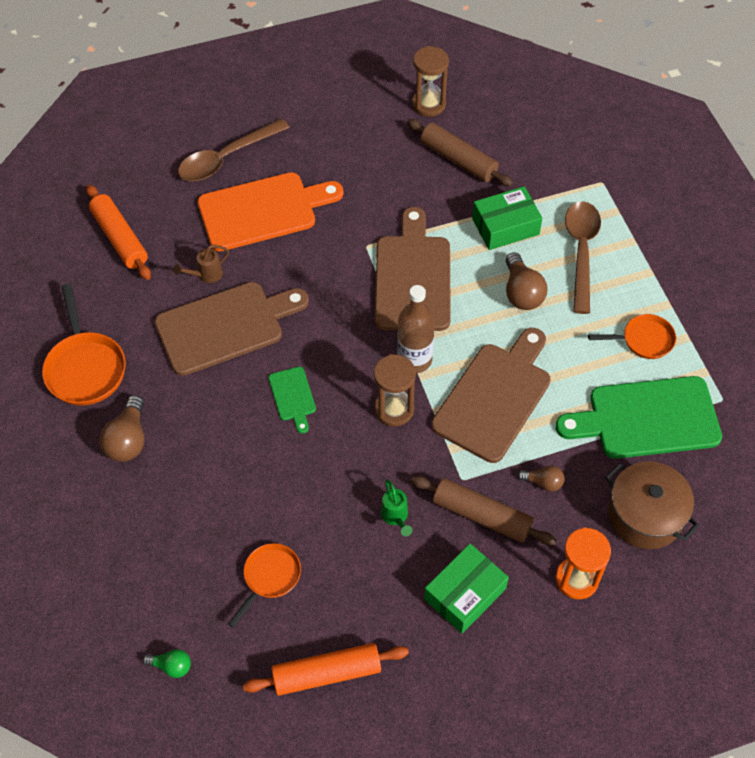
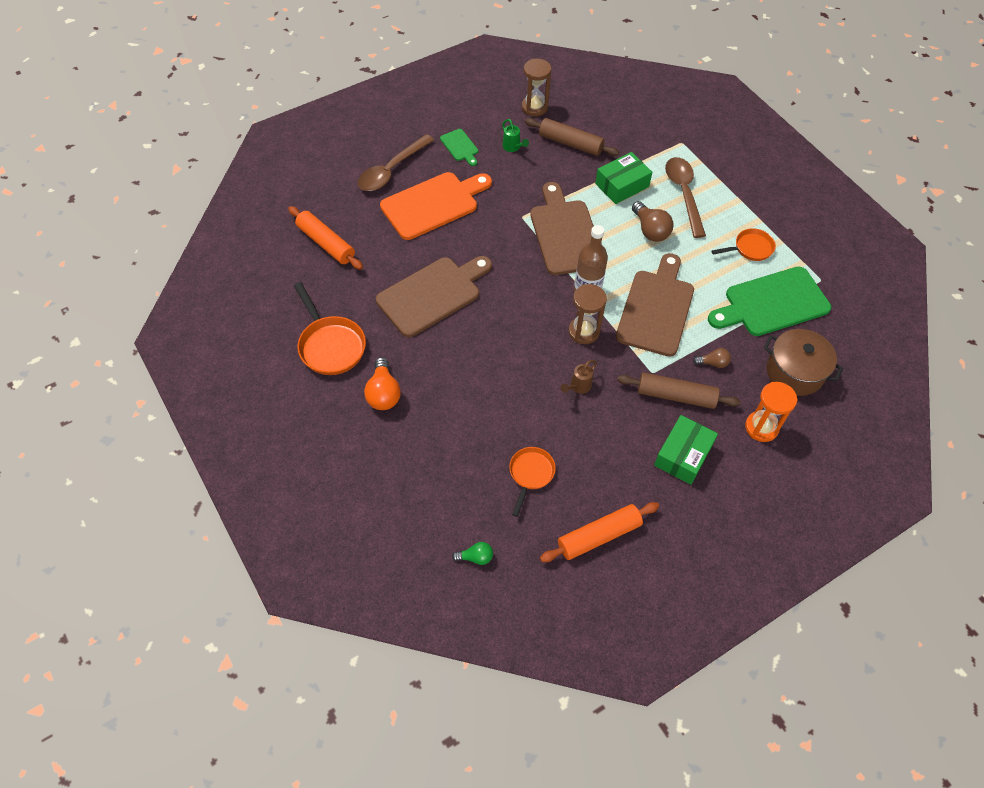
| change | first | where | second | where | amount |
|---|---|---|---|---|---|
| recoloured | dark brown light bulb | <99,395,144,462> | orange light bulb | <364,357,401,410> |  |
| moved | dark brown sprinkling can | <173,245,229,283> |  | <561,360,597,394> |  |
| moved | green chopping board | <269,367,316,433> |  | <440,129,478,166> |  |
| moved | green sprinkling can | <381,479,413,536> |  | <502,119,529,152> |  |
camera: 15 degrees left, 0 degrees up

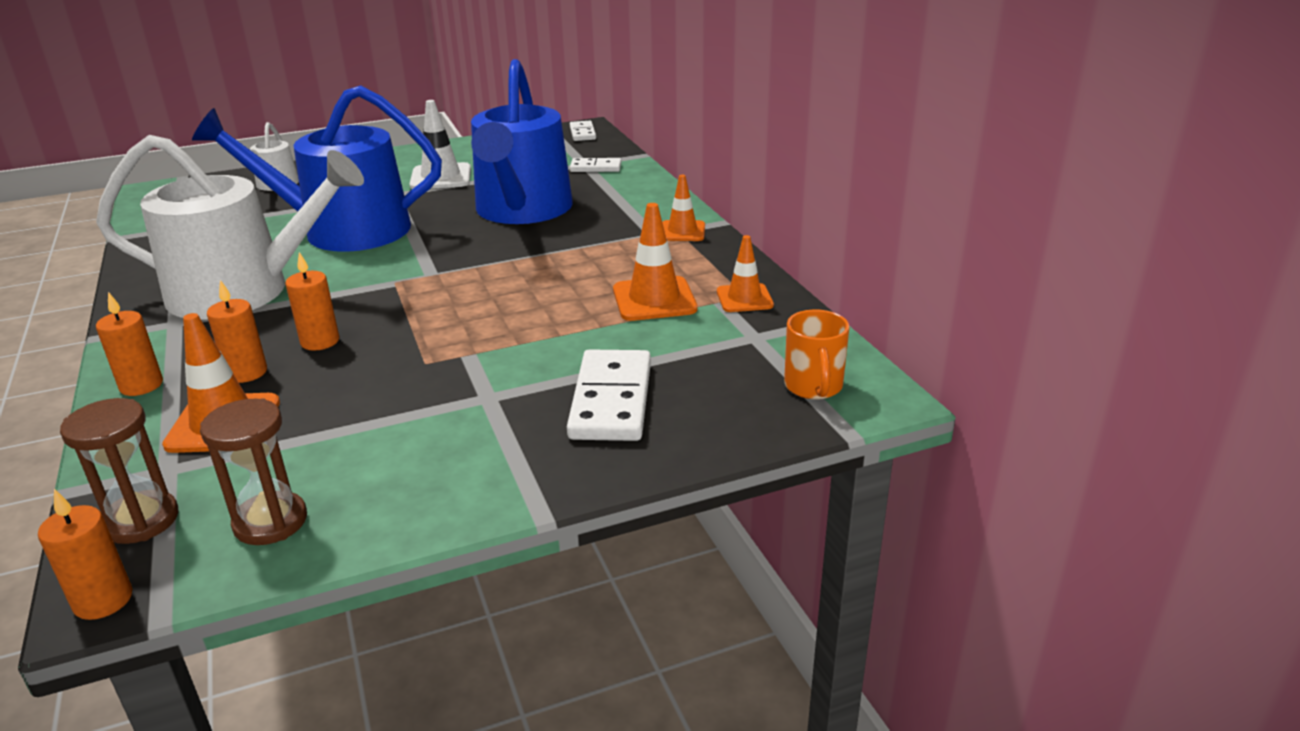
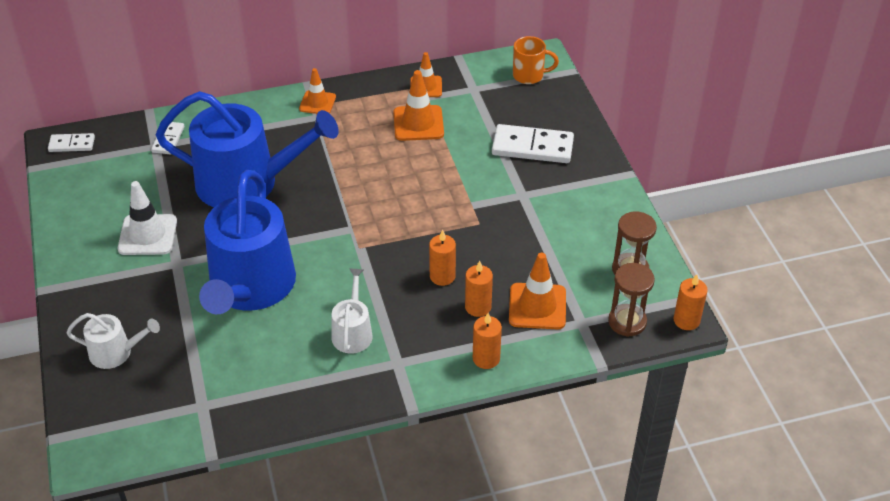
| change | first | where | second | where | amount |
|---|---|---|---|---|---|
| resized | pure white sprinkling can | <96,135,364,320> |  | <332,269,373,354> | x0.46 |
camera: 85 degrees left, 15 degrees up

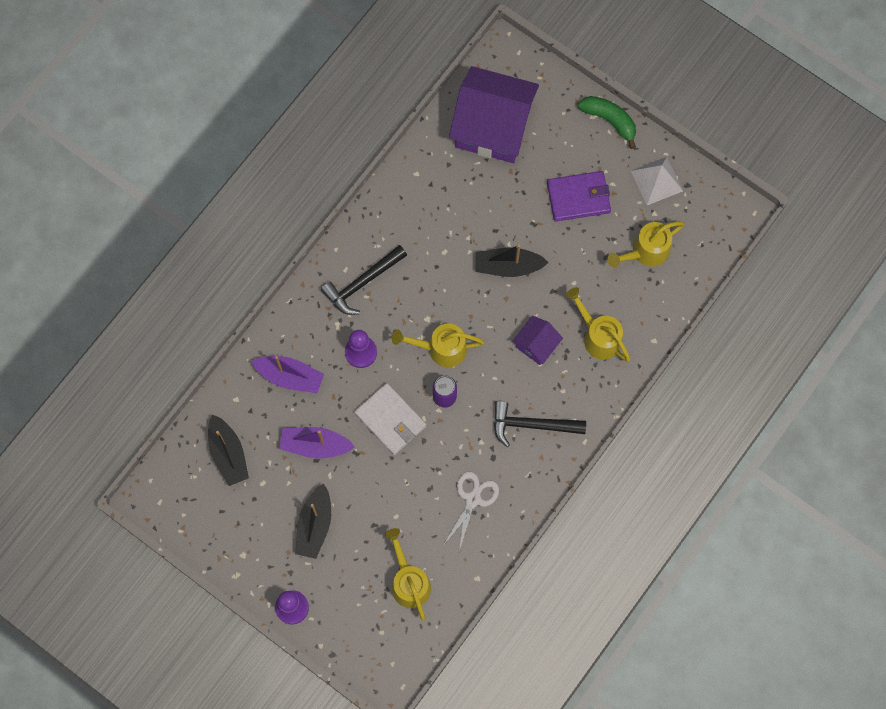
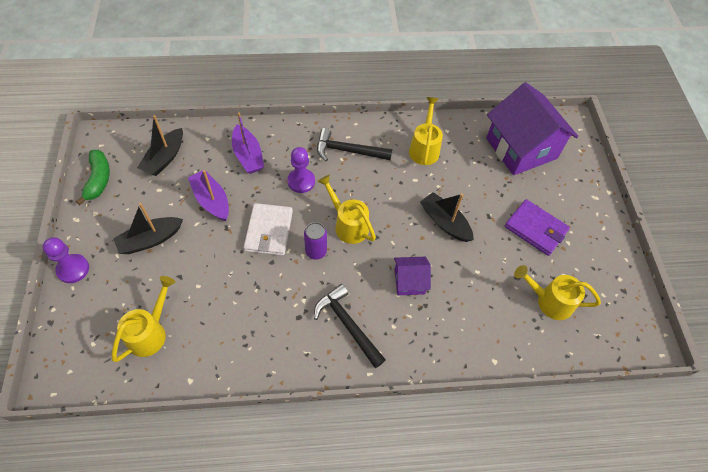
| change | first | where | second | where | amount |
|---|---|---|---|---|---|
| removed | pure white shears | <443,471,499,551> |  |  |  |
| moved | bright yellow sprinkling can | <566,287,630,362> |  | <409,97,443,165> |  |
| moved | green banana fruit | <578,96,636,149> |  | <76,150,110,205> |  |
| removed | pure white pyramid | <631,157,683,205> |  |  |  |
camera: 45 degrees right, 15 degrees down

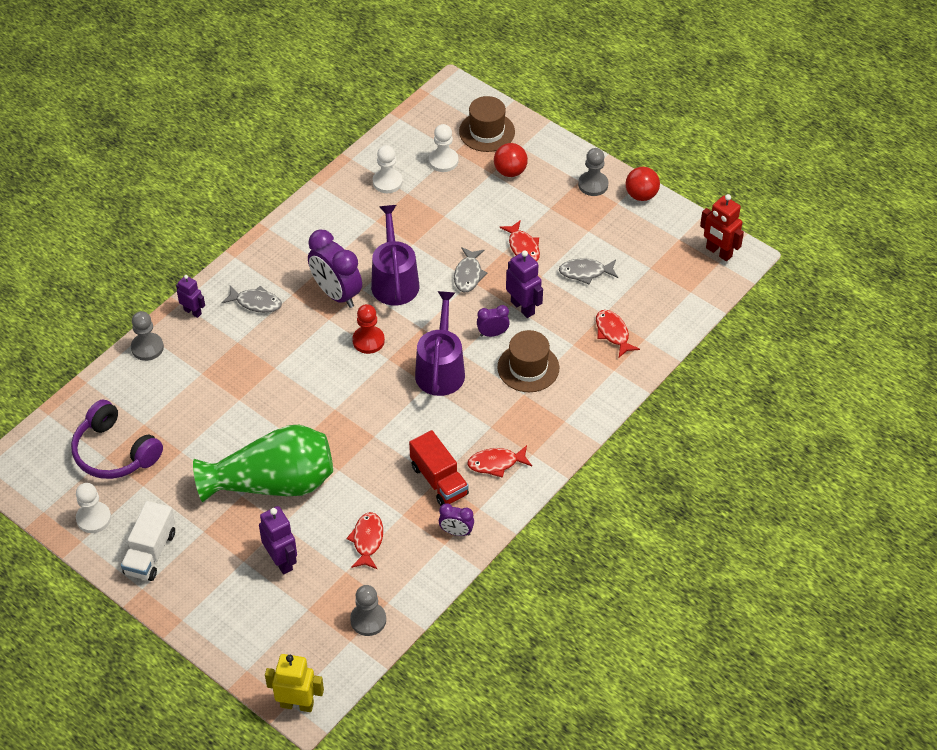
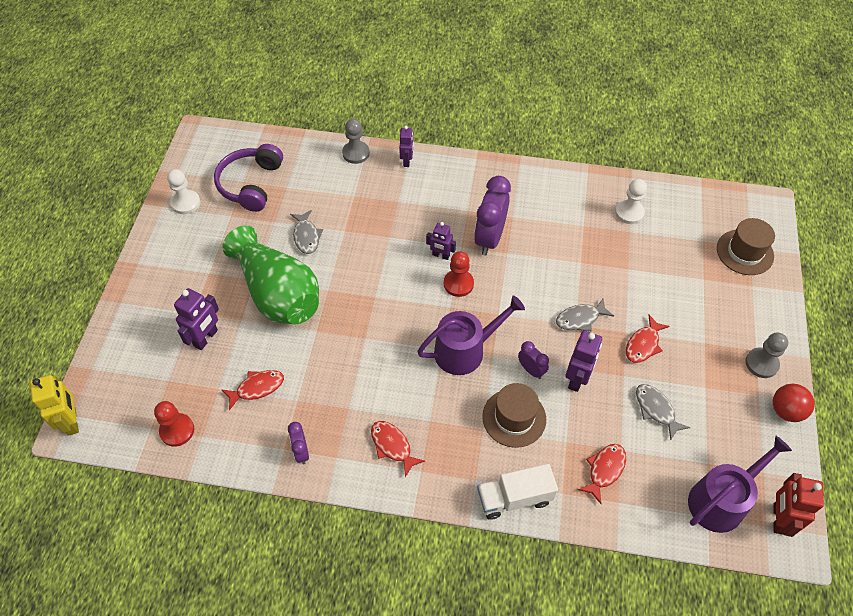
| change | first | where | second | where | amount |
|---|---|---|---|---|---|
| moved | pure white lorry | <121,501,175,581> |  | <477,464,558,520> |  |
| moved | grey toy fish | <222,286,282,313> |  | <290,210,323,254> |  |
| recoloured | grey pawn | <350,585,386,636> | scarlet pawn | <154,401,194,447> |  |
| moved | purple sprinkling can | <371,205,419,305> |  | <688,436,792,533> |  |
| removed | scarlet lorry | <409,430,469,506> |  |  |  |
| removed | pure white pawn | <429,124,458,172> |  |  |  |
| removed | scarlet play ball | <494,143,528,177> |  |  |  |
| added |  |  | purple robot | <426,222,456,260> |  |
camera: 60 degrees right, 5 degrees up

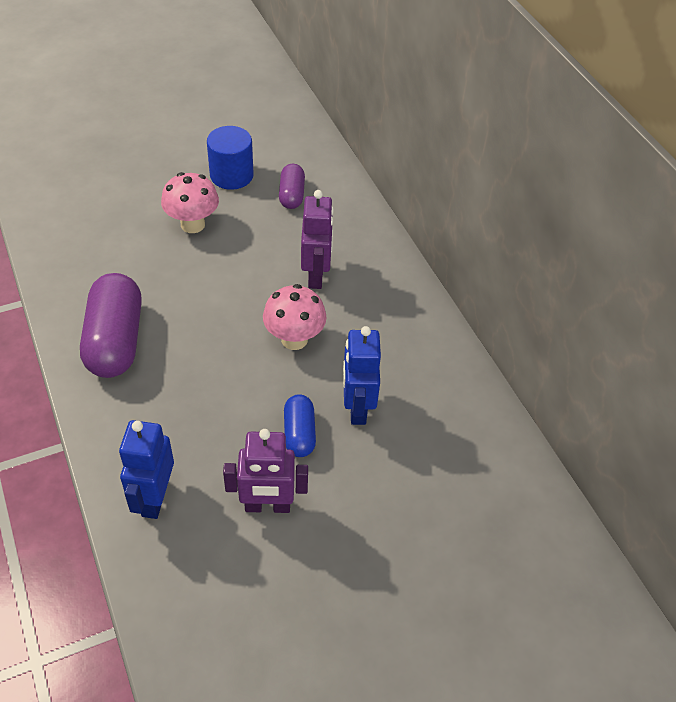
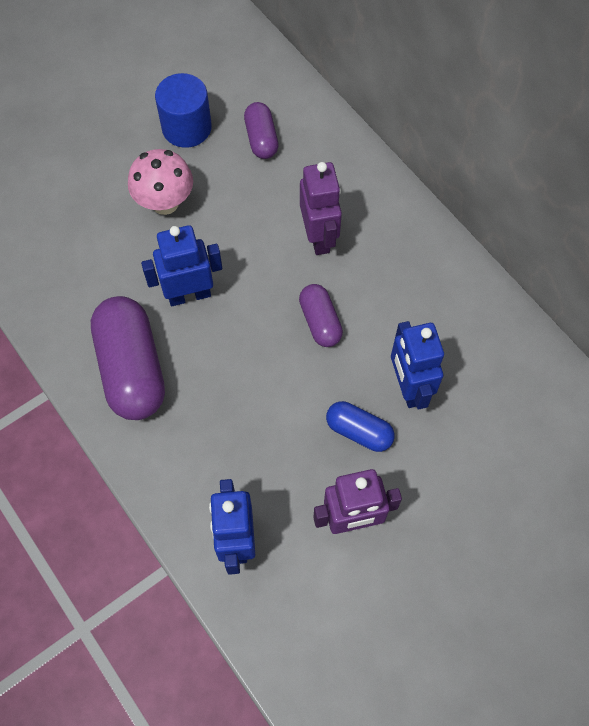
| change | first | where | second | where | amount |
|---|---|---|---|---|---|
| replaced | rosy fungus | <263,284,327,350> | purple pill shape | <299,284,343,347> |  |
| turned | cobalt pill shape | <284,394,316,457> |  | <326,401,395,452> | 45 degrees counterclockwise |
| added |  |  | cobalt robot | <141,225,222,306> |  |
camera: 10 degrees left, 15 degrees up

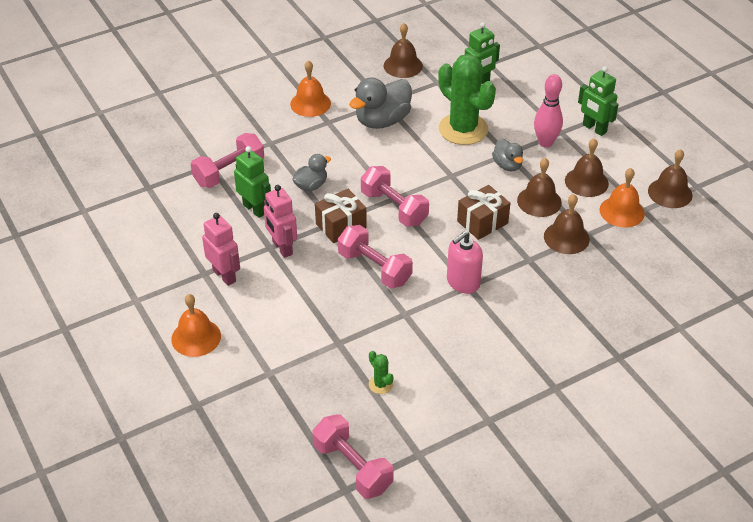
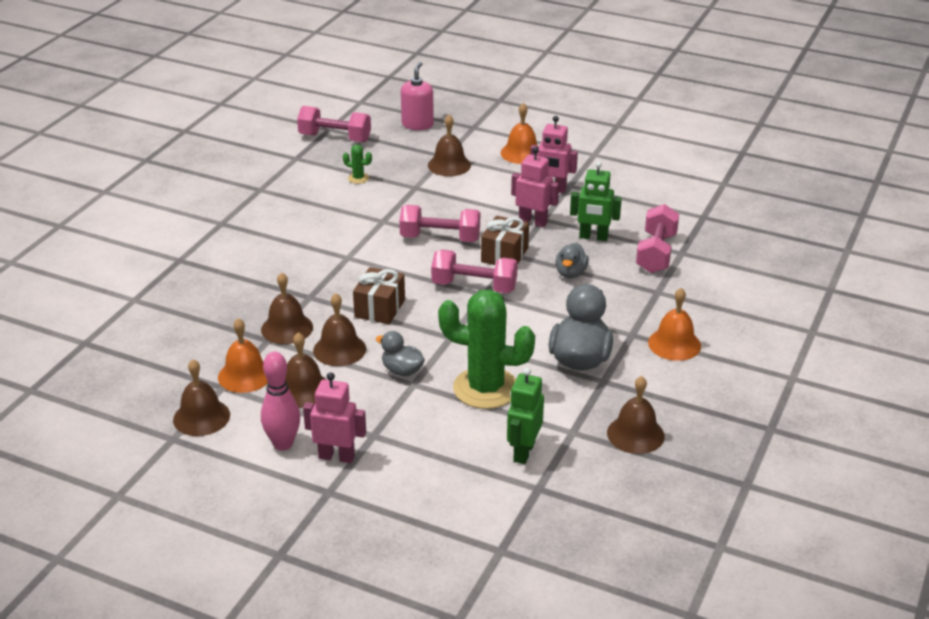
| change | first | where | second | where | amount |
|---|---|---|---|---|---|
| moved | rosy soap pump | <447,231,483,294> |  | <401,62,434,130> |  |
| moved | rosy tenpin | <534,74,563,148> |  | <261,352,300,451> |  |
| recoloured | green robot | <578,66,619,136> | rosy robot | <303,372,366,463> |  |
| added |  |  | dark brown bell | <428,115,471,176> |  |
camera: 145 degrees right, 10 degrees down

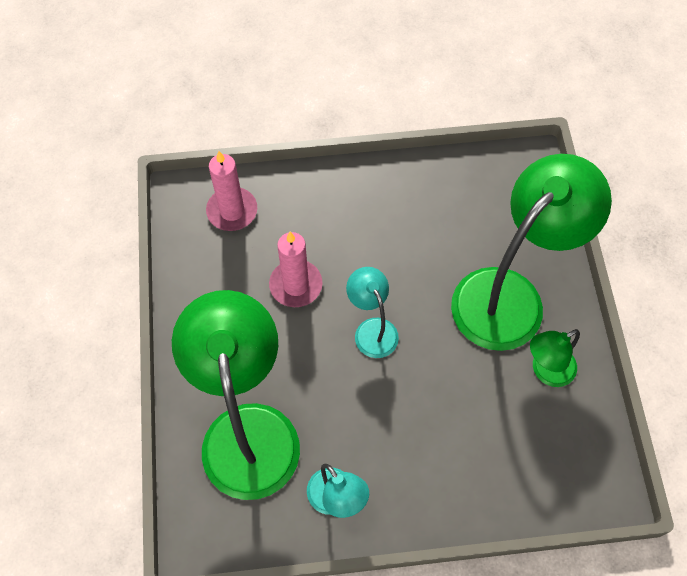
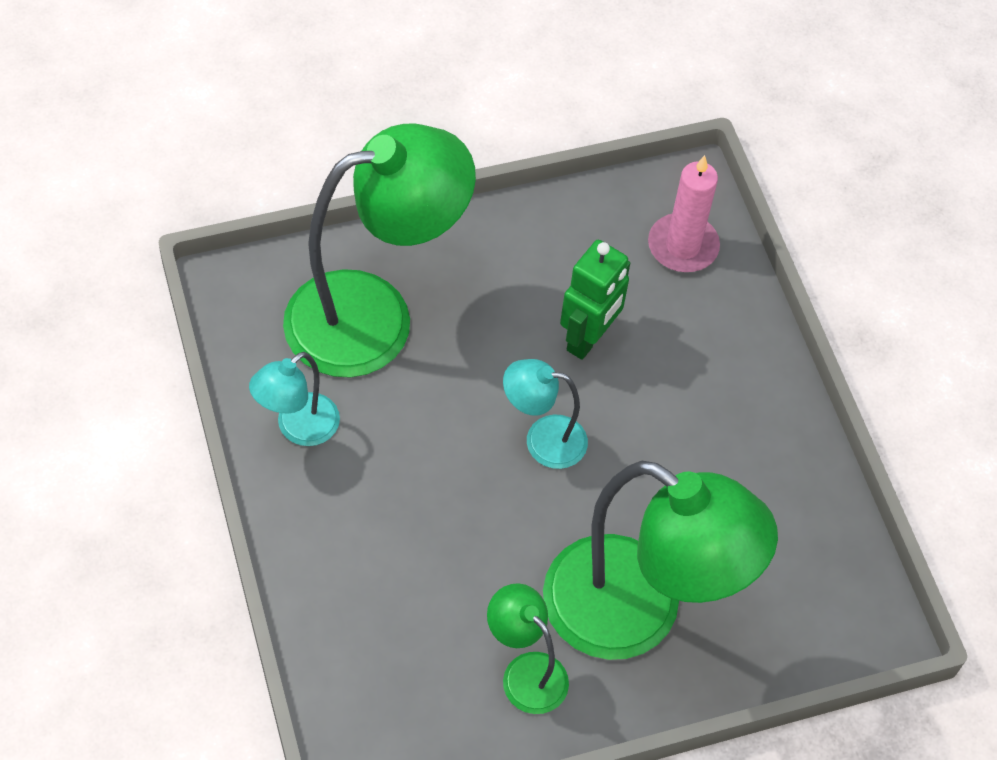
| change | first | where | second | where | amount |
|---|---|---|---|---|---|
| replaced | rosy candle | <269,232,323,307> | green robot | <560,240,630,360> |  |
| turned | aqua desk lamp | <346,267,399,358> |  | <503,359,588,469> | 135 degrees counterclockwise |
camera: 75 degrees right, 5 degrees down

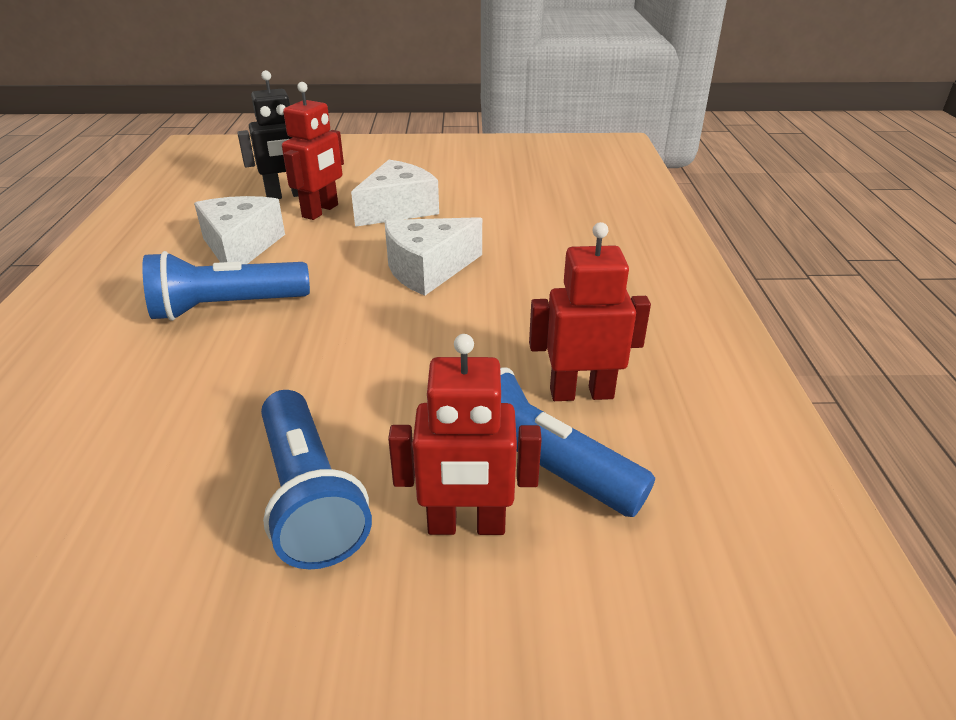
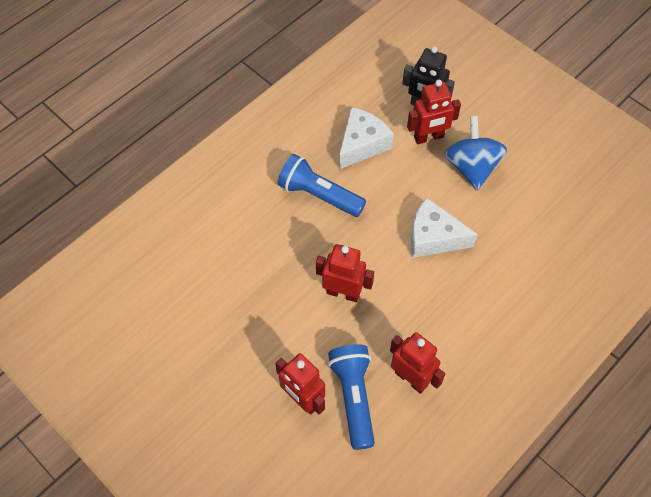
| change | first | where | second | where | amount |
|---|---|---|---|---|---|
| removed | cobalt torch | <261,390,372,570> |  |  |  |
| replaced | pure white piece of cheese | <351,160,439,227> | cobalt spinning top | <444,116,507,191> |  |
| added |  |  | scarlet robot | <316,244,374,302> |  |
camera: 45 degrees right, 25 degrees up

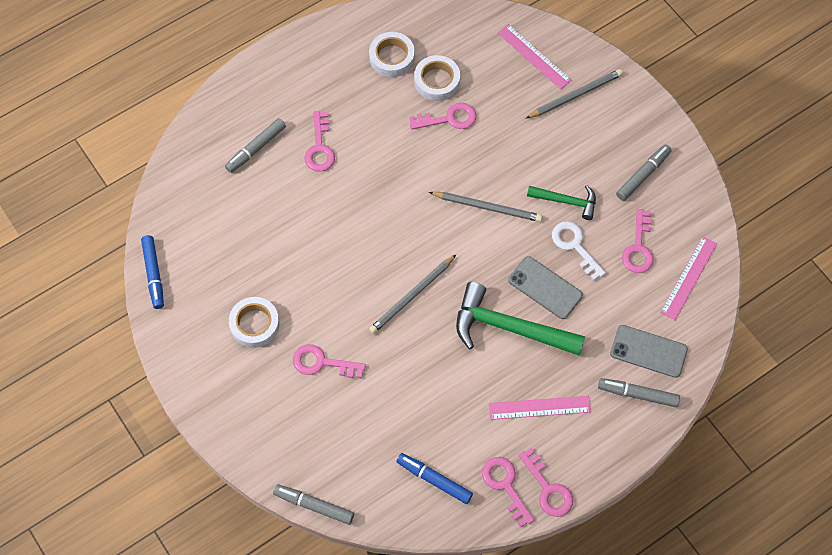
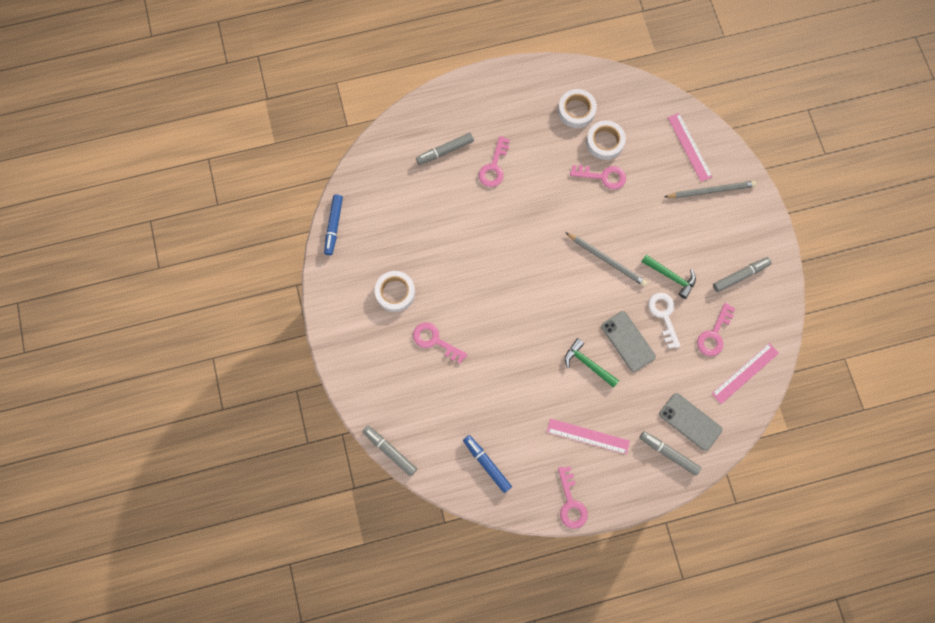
| change | first | where | second | where | amount |
|---|---|---|---|---|---|
| removed | grey pencil | <369,254,457,334> |  |  |  |
| resized | green hammer | <456,282,585,356> |  | <565,338,619,388> | x0.56 |
| removed | rosy key | <482,457,534,527> |  |  |  |
camera: 20 degrees right, 10 degrees up

